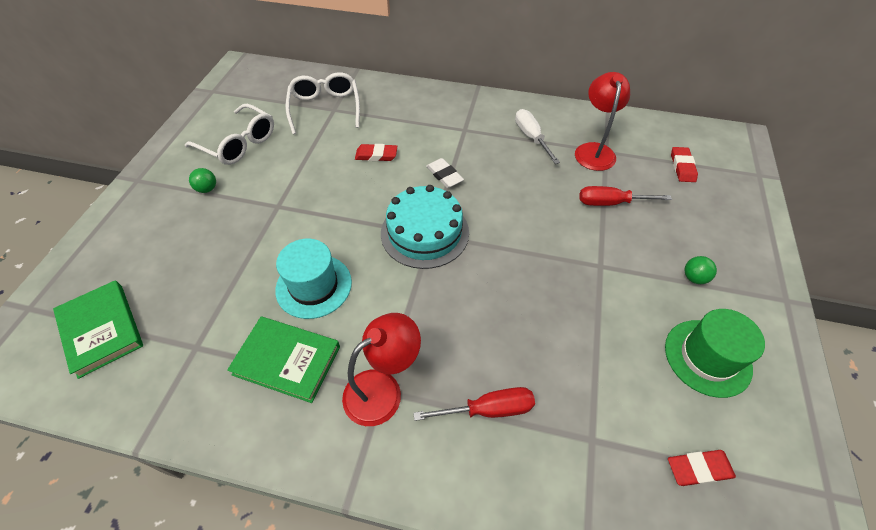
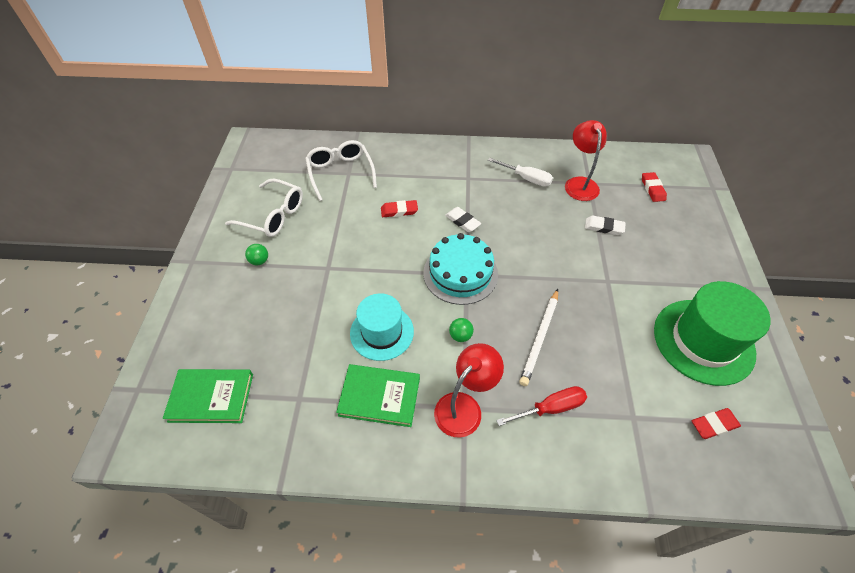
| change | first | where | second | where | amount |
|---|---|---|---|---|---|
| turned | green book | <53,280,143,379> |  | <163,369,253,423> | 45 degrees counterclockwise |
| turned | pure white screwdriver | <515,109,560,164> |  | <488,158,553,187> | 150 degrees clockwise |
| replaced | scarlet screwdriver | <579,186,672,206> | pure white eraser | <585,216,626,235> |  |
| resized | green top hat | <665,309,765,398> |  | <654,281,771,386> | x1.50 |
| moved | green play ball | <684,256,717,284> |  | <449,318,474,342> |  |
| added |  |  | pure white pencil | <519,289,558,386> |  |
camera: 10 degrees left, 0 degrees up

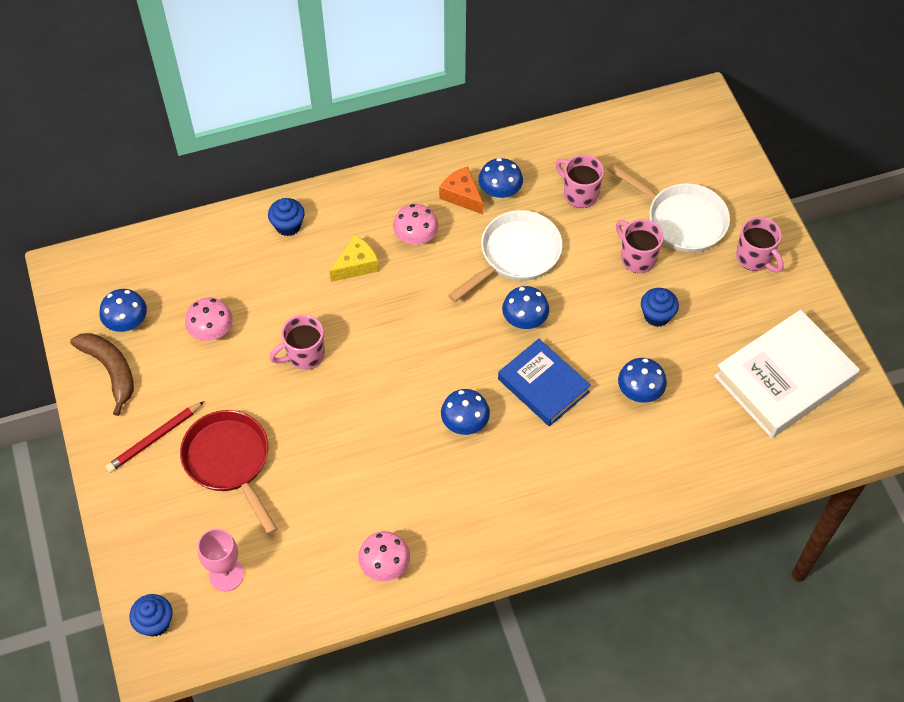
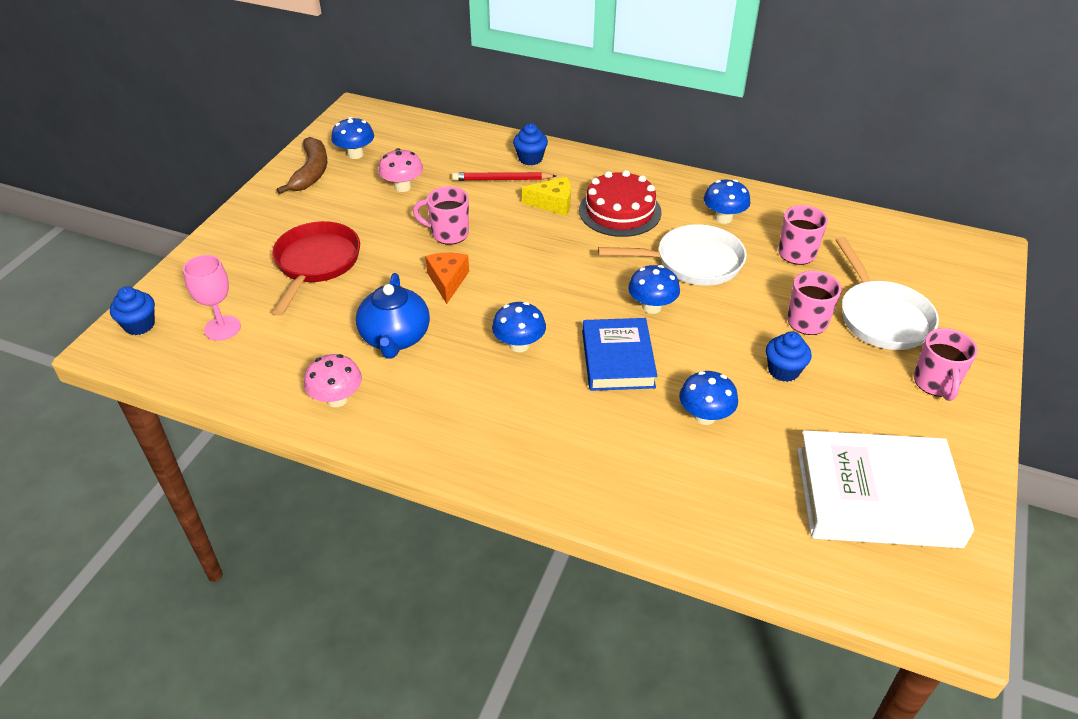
| change | first | where | second | where | amount |
|---|---|---|---|---|---|
| moved | scarlet pencil | <106,401,204,473> |  | <452,172,556,181> |  |
| replaced | rosy fungus | <393,204,438,245> | scarlet layer cake | <579,170,662,237> |  |
| moved | orange piece of cheese | <439,166,483,214> |  | <425,253,469,304> |  |
| added |  |  | cobalt tea pot | <356,273,430,359> |  |
camera: 40 degrees right, 15 degrees down

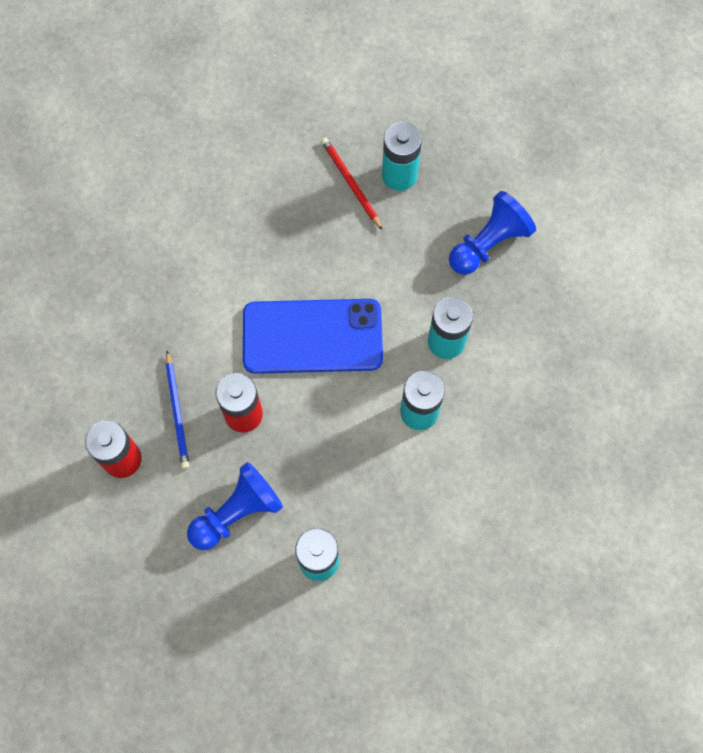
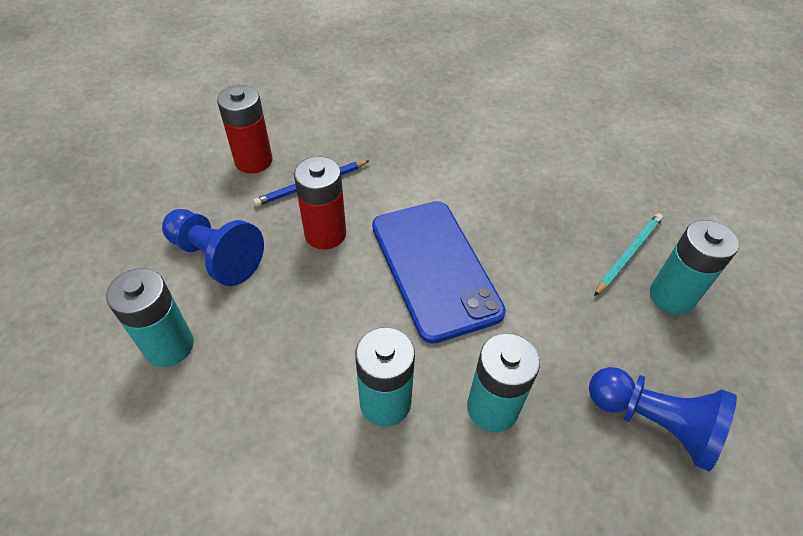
| change | first | where | second | where | amount |
|---|---|---|---|---|---|
| recoloured | scarlet pencil | <321,137,382,230> | aqua pencil | <594,213,663,296> |  |
camera: 70 degrees right, 20 degrees down

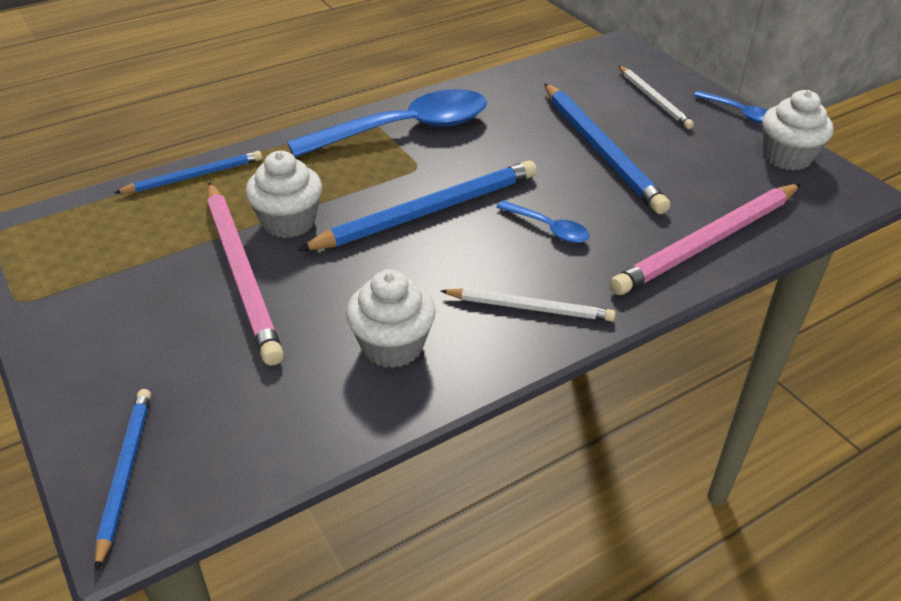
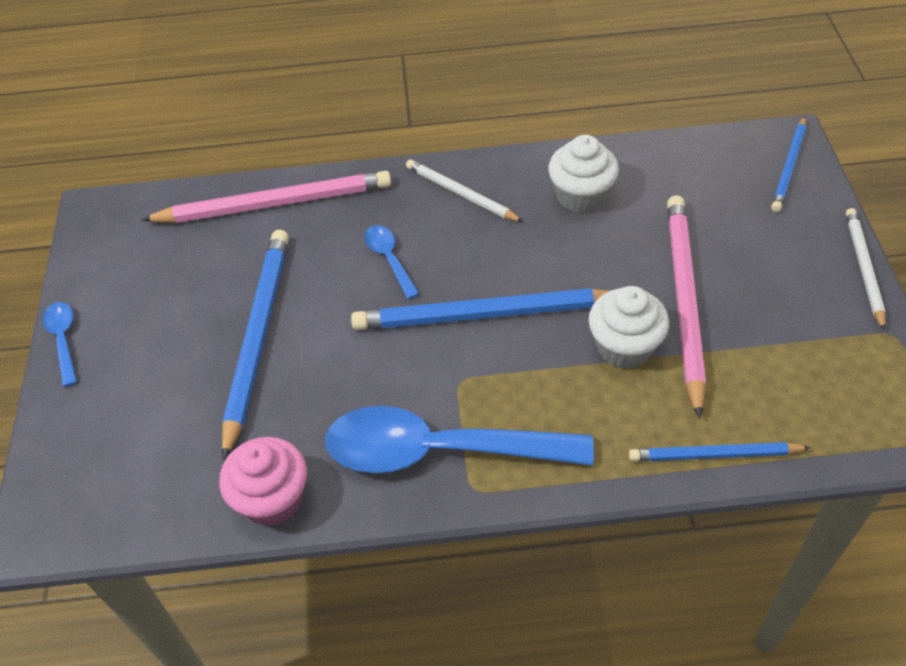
| change | first | where | second | where | amount |
|---|---|---|---|---|---|
| moved | pure white pencil | <619,66,694,129> |  | <846,208,886,331> |  |
| removed | pure white fairy cake | <763,90,834,170> |  |  |  |
| added |  |  | rosy fairy cake | <219,437,307,526> |  |
camera: 150 degrees left, 10 degrees up

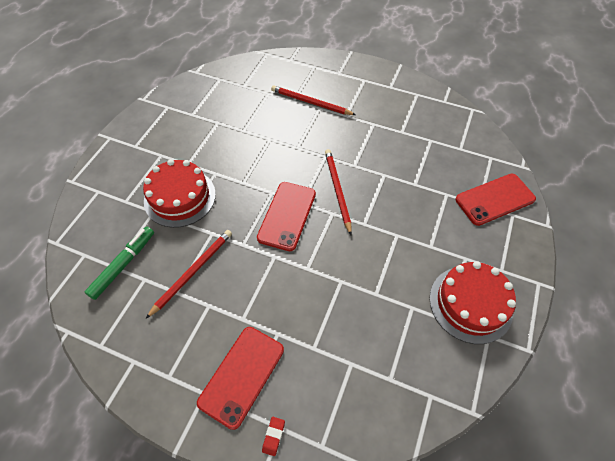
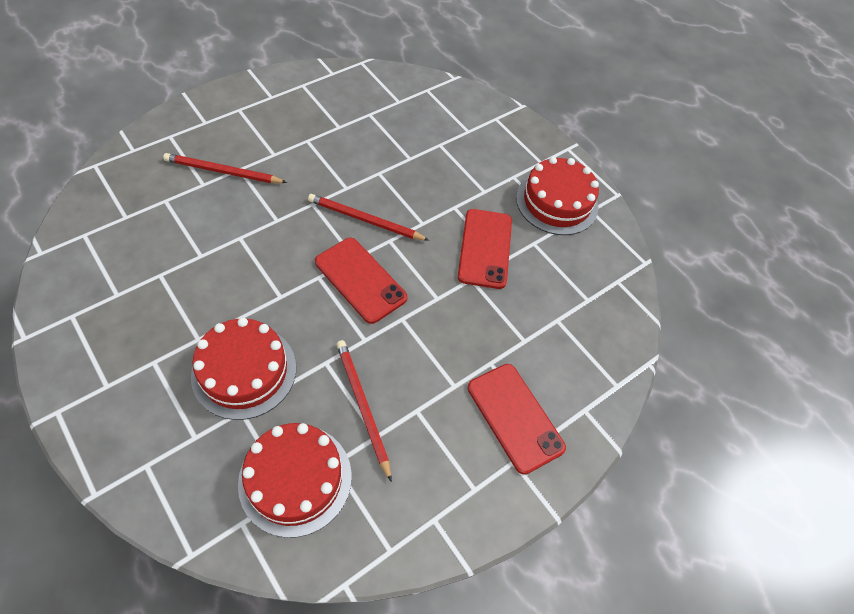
| change | first | where | second | where | amount |
|---|---|---|---|---|---|
| replaced | green marker | <85,226,154,300> | scarlet layer cake | <238,423,352,538> |  |
| removed | scarlet eraser | <262,417,285,456> |  |  |  |
| turned | scarlet pencil | <271,85,356,115> |  | <163,153,287,183> | 45 degrees clockwise |
| moved | scarlet mobile phone | <455,174,536,226> |  | <458,209,512,289> |  |
camera: 65 degrees left, 0 degrees up

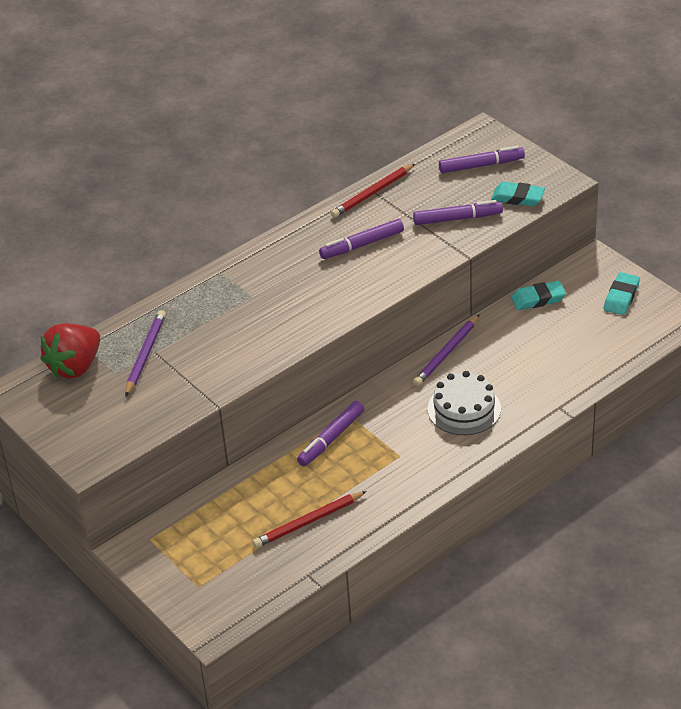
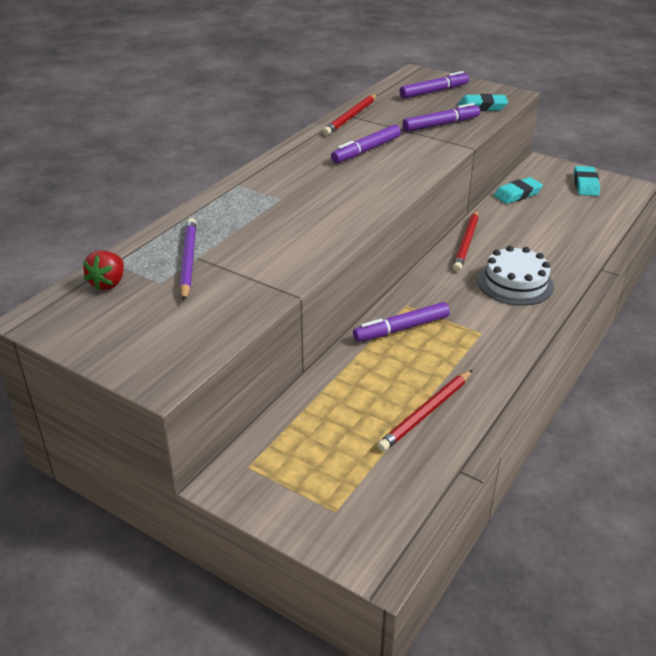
| change | first | where | second | where | amount |
|---|---|---|---|---|---|
| resized | scarlet berry | <40,323,100,379> |  | <83,251,124,290> | x0.58 |
| turned | purple marker | <297,401,364,466> |  | <353,302,450,342> | 45 degrees clockwise |
| recoloured | purple pencil | <413,315,479,386> | scarlet pencil | <453,210,479,271> |  |
camera: 20 degrees left, 5 degrees down

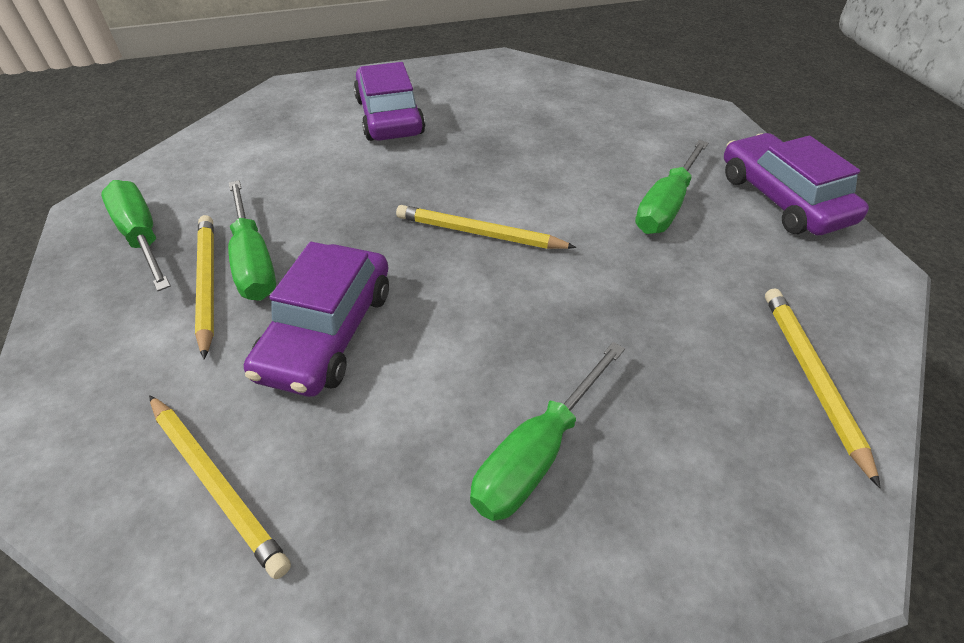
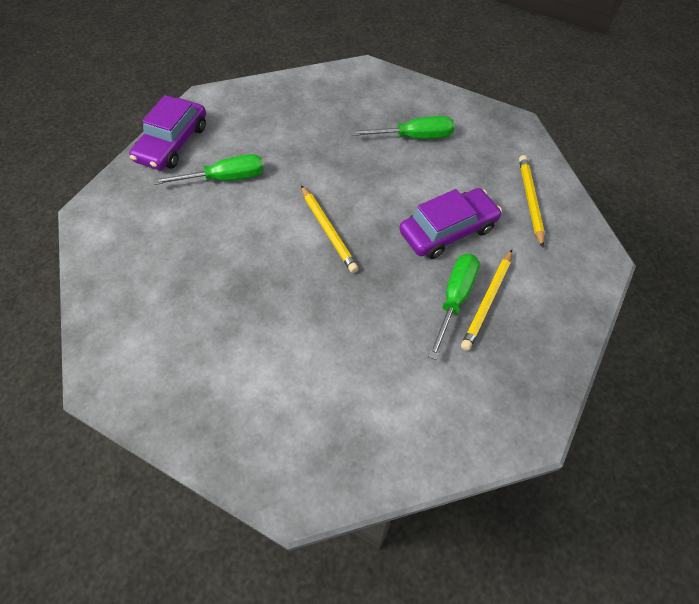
| change | first | where | second | where | amount |
|---|---|---|---|---|---|
| removed | green screwdriver | <101,180,171,291> |  |  |  |
| removed | purple toy car | <354,62,425,141> |  |  |  |
| removed | bright yellow pencil | <765,288,880,488> |  |  |  |
camera: 135 degrees left, 10 degrees up

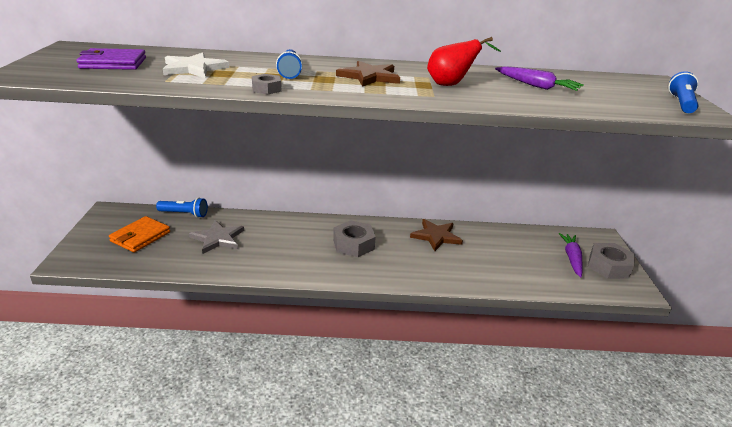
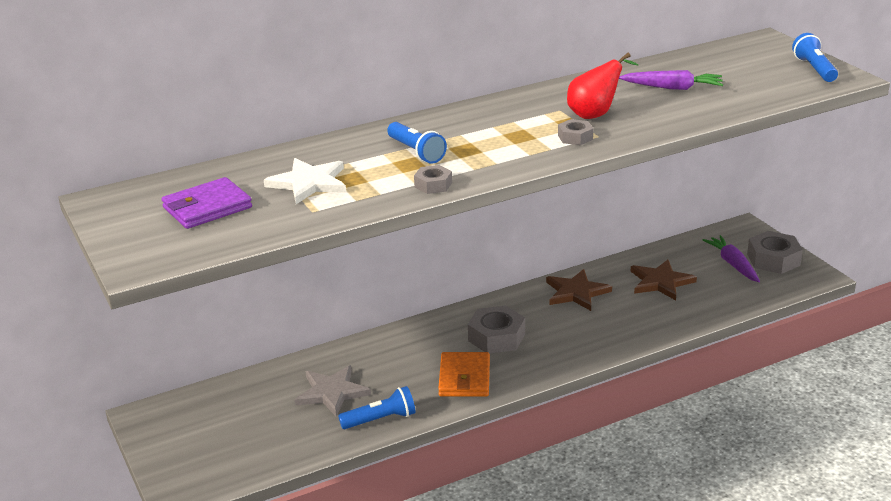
| change | first | where | second | where | amount |
|---|---|---|---|---|---|
| moved | orange billfold | <109,216,170,253> |  | <438,352,490,397> |  |
| moved | cobalt torch | <156,198,208,218> |  | <338,386,415,429> |  |
| moved | dark brown star shape | <336,61,400,87> |  | <631,260,697,300> |  |
| added |  |  | grey nut | <558,119,593,145> |  |
camera: 25 degrees left, 0 degrees up

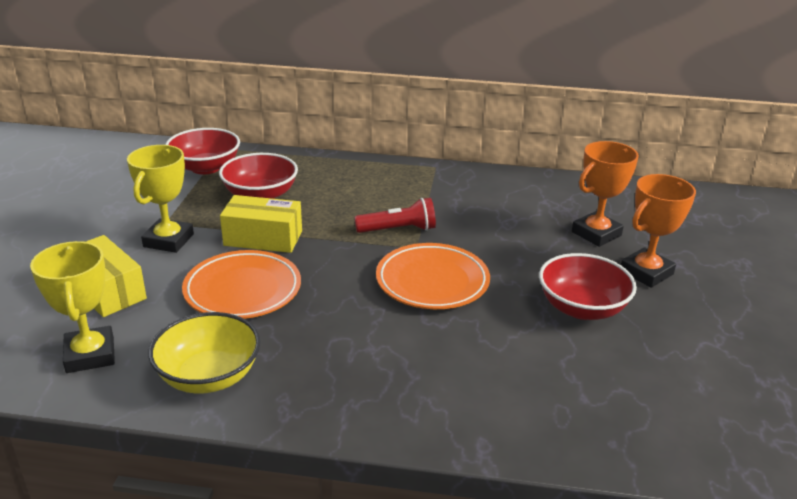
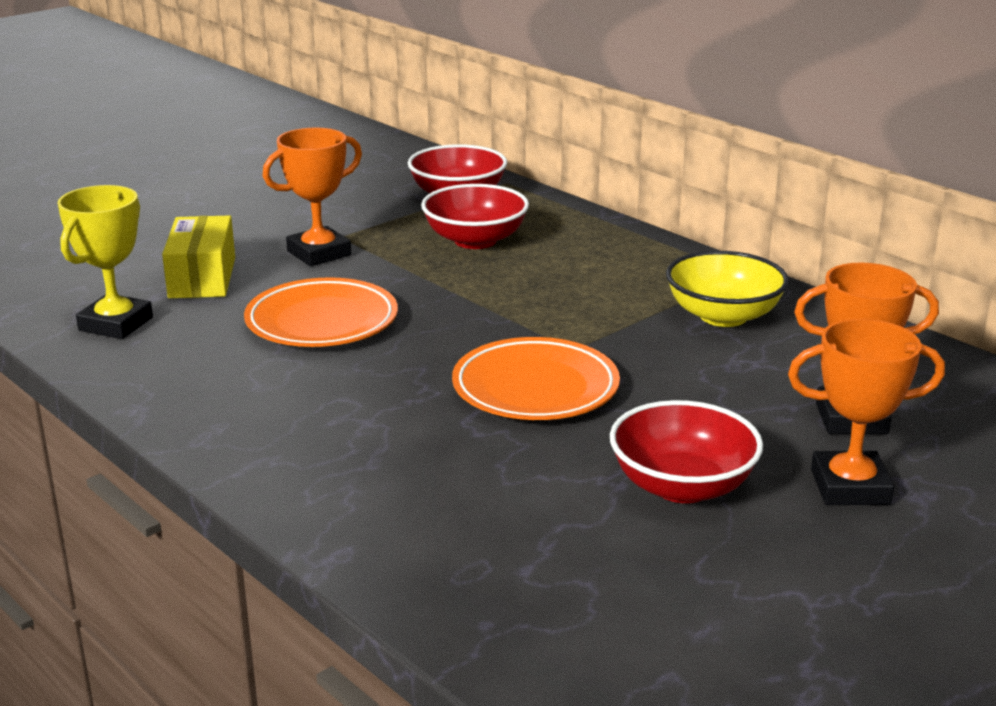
| change | first | where | second | where | amount |
|---|---|---|---|---|---|
| recoloured | bright yellow trophy | <127,145,194,253> | orange trophy | <263,128,362,266> |  |
| moved | bright yellow serving bowl | <148,312,260,393> |  | <666,251,789,327> |  |
| removed | bright yellow package | <220,195,302,253> |  |  |  |
| removed | scarlet torch | <354,198,436,233> |  |  |  |
camera: 40 degrees right, 5 degrees down

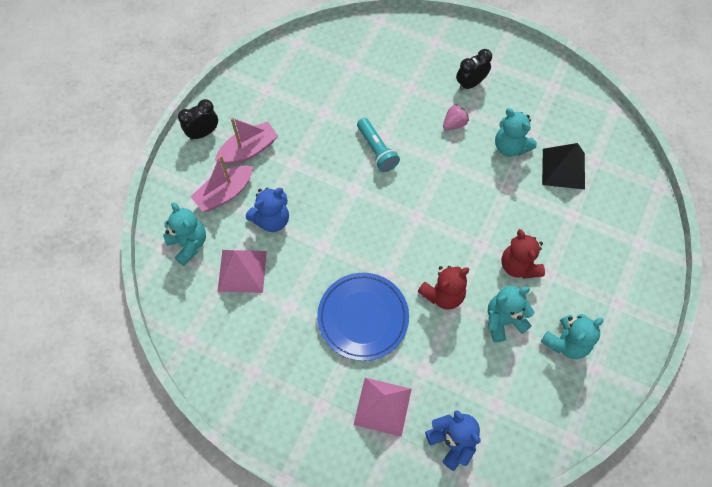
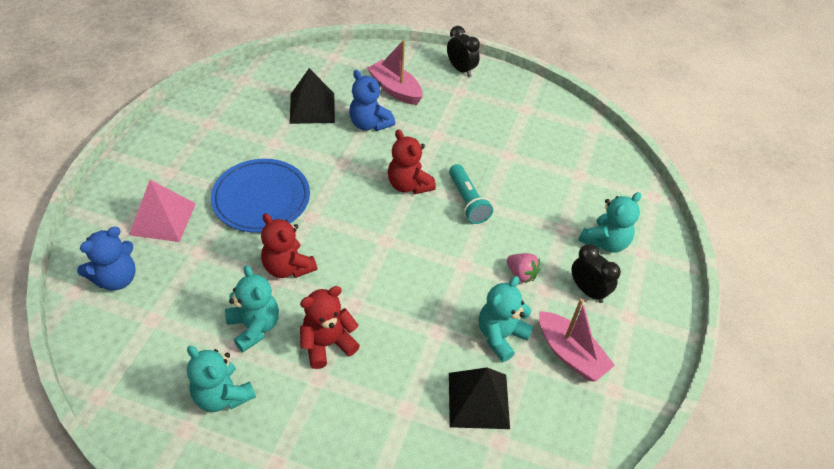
| change | first | where | second | where | amount |
|---|---|---|---|---|---|
| moved | aqua stuffed bear | <163,202,206,266> |  | <578,192,641,253> |  |
| moved | rosy sailboat | <215,117,278,165> |  | <539,299,615,382> |  |
| recoloured | rosy pyramid | <218,250,267,293> | black pyramid | <290,68,335,124> |  |
| turned | aqua torch | <357,118,400,172> |  | <449,164,493,224> | 75 degrees counterclockwise |
| added |  |  | scarlet stuffed bear | <388,129,436,194> |  |
camera: 80 degrees right, 15 degrees down

